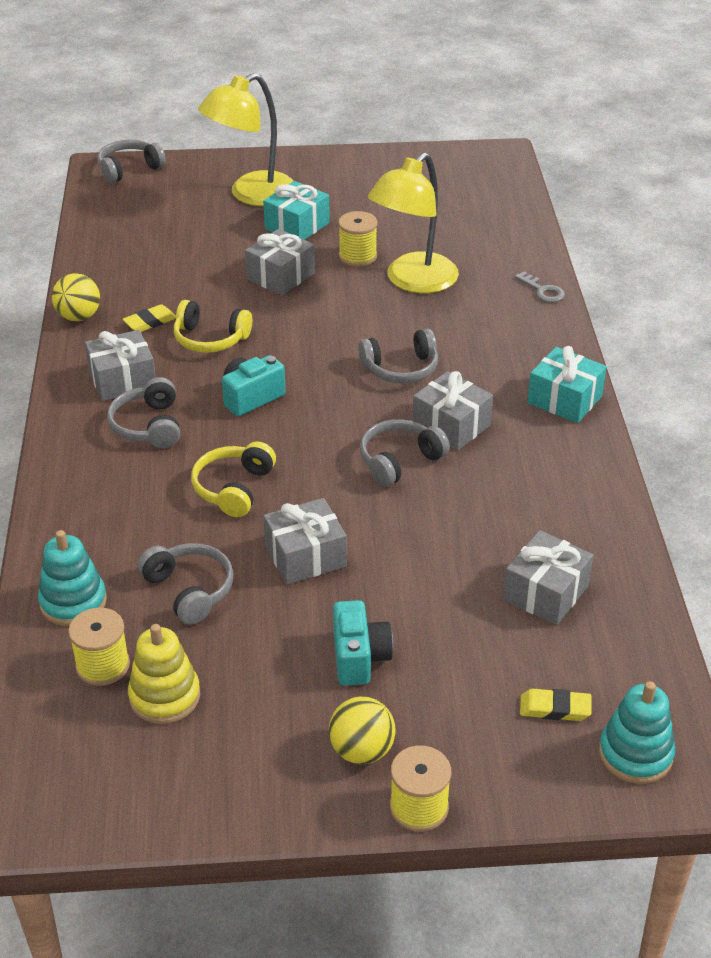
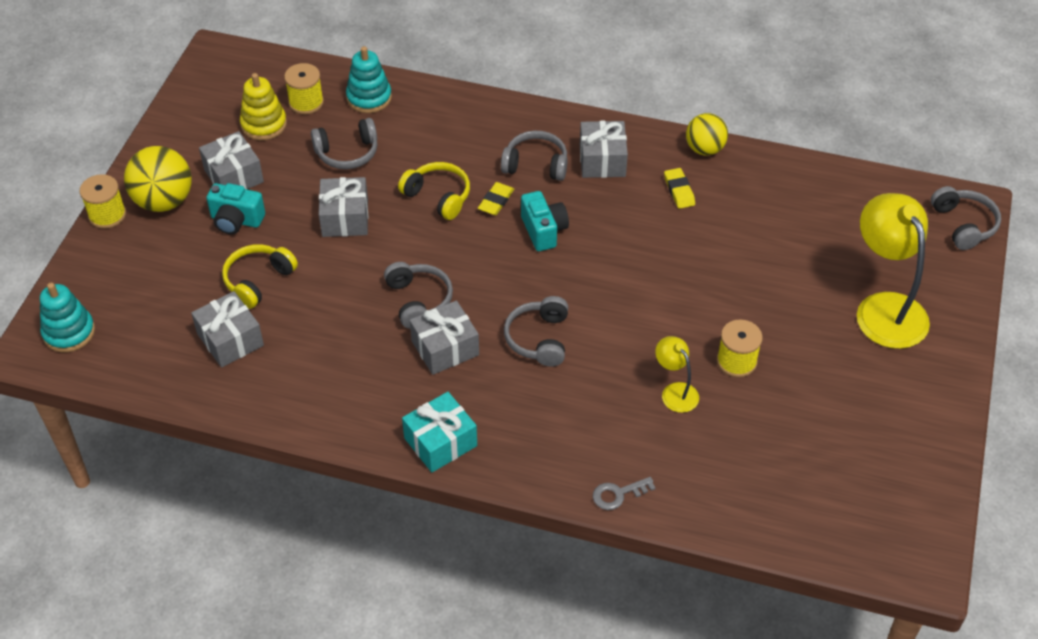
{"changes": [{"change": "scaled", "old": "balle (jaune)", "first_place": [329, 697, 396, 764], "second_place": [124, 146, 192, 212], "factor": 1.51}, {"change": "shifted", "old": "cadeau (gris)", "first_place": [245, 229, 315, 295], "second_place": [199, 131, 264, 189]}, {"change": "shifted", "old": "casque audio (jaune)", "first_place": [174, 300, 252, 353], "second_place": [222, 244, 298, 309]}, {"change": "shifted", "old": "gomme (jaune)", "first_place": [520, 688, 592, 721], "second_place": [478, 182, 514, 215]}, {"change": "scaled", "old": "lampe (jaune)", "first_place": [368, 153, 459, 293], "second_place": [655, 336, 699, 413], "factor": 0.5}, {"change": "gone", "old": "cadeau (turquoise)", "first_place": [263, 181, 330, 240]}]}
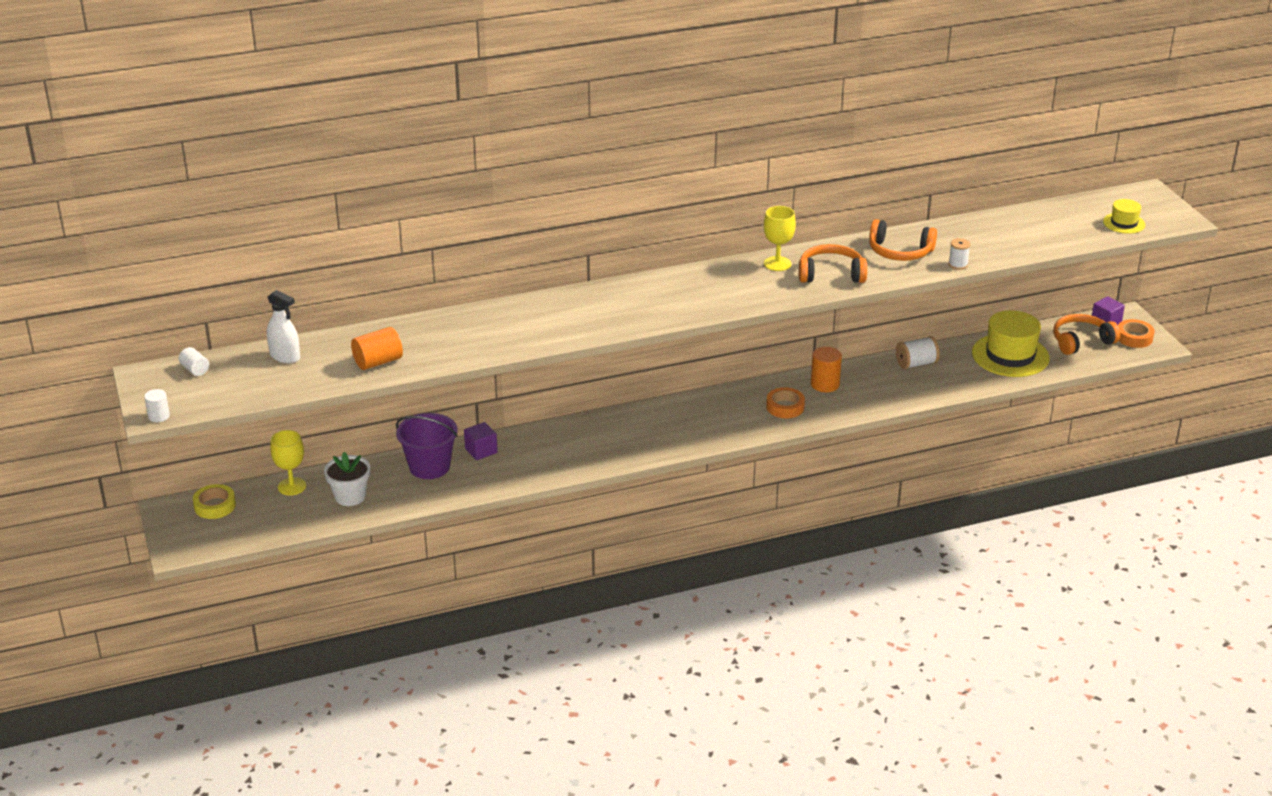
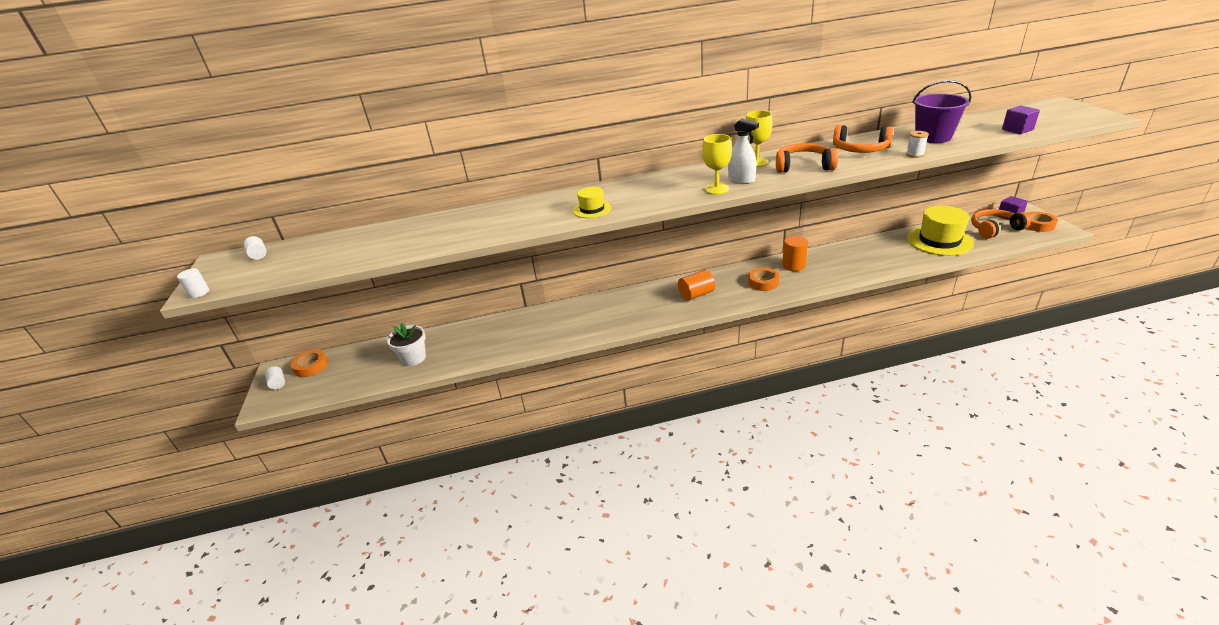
{"changes": [{"change": "new", "new": "cylindre (blanc)", "second_place": [265, 366, 285, 390]}, {"change": "repainted", "old": "ruban adhésif (jaune)", "new": "ruban adhésif (orange)", "first_place": [193, 484, 236, 519], "second_place": [291, 349, 328, 377]}, {"change": "shifted", "old": "chapeau (jaune)", "first_place": [1103, 199, 1145, 234], "second_place": [573, 187, 612, 218]}, {"change": "shifted", "old": "cylindre (orange)", "first_place": [351, 327, 403, 370], "second_place": [678, 270, 715, 301]}, {"change": "shifted", "old": "verre à pied (jaune)", "first_place": [270, 430, 306, 495], "second_place": [702, 134, 732, 195]}, {"change": "shifted", "old": "vaporisateur (blanc)", "first_place": [267, 290, 300, 363], "second_place": [728, 119, 759, 184]}, {"change": "shifted", "old": "seau (violet)", "first_place": [396, 413, 458, 479], "second_place": [912, 80, 972, 143]}, {"change": "shifted", "old": "cube (violet)", "first_place": [464, 422, 498, 460], "second_place": [1002, 106, 1040, 134]}, {"change": "gone", "old": "bobine (blanc)", "first_place": [896, 336, 940, 369]}]}
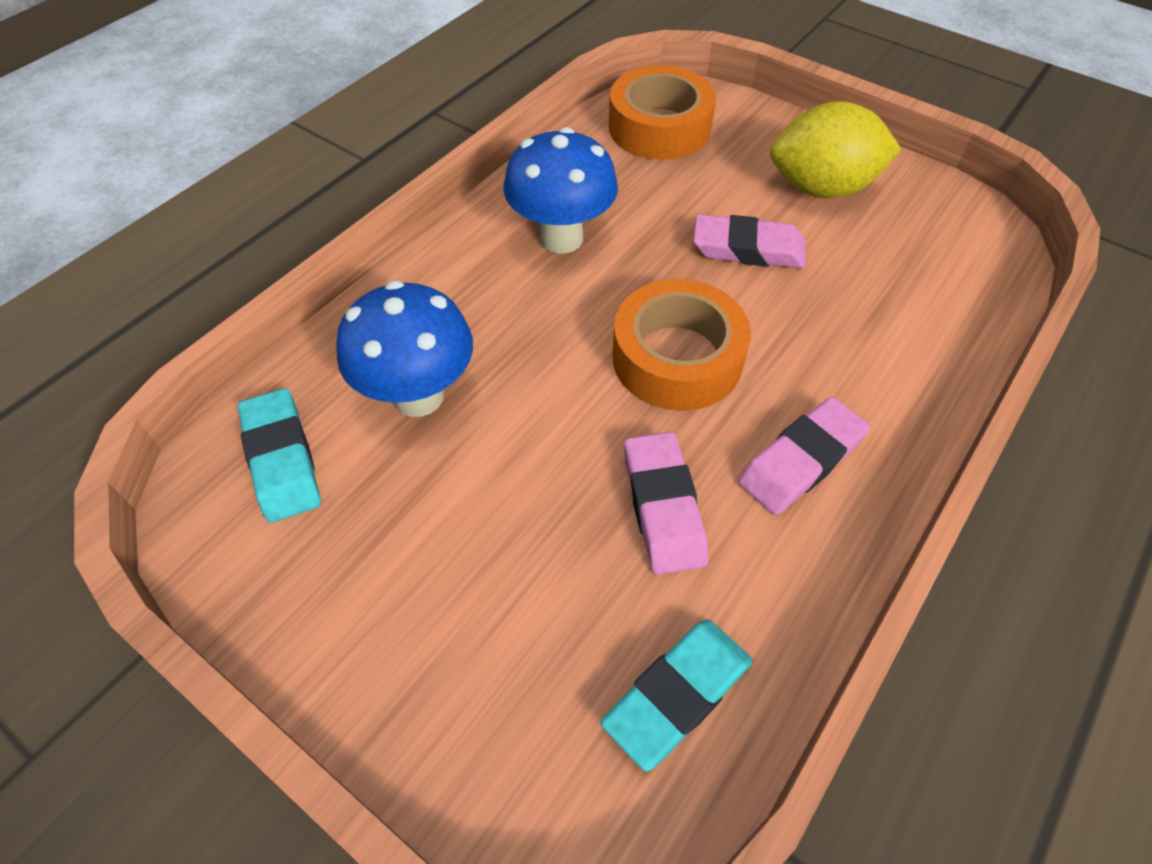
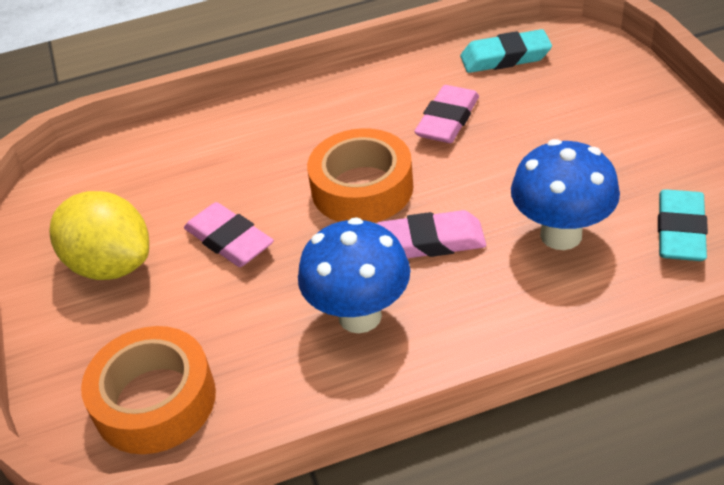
{"changes": [{"change": "shifted", "old": "gomme (rose)", "first_place": [738, 397, 870, 515], "second_place": [377, 210, 486, 258]}]}
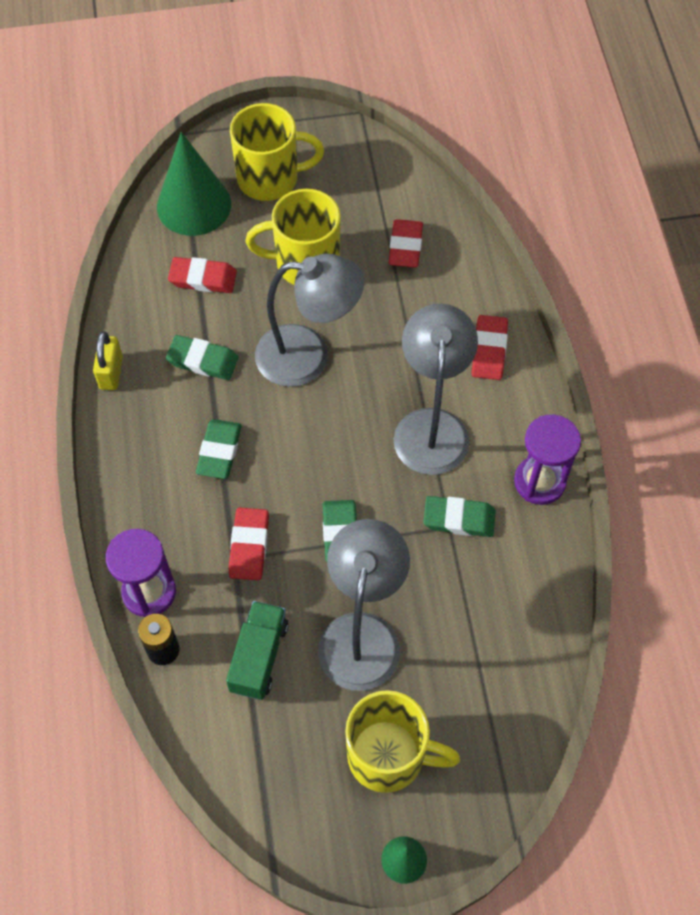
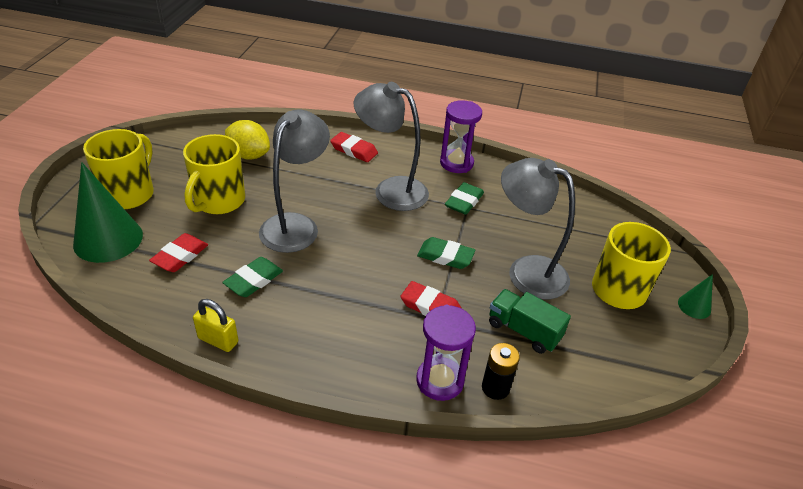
{"changes": [{"change": "swapped", "old": "gomme (rouge)", "new": "citron (jaune)", "first_place": [388, 219, 423, 268], "second_place": [225, 120, 270, 160]}, {"change": "gone", "old": "gomme (vert)", "first_place": [196, 419, 242, 479]}]}
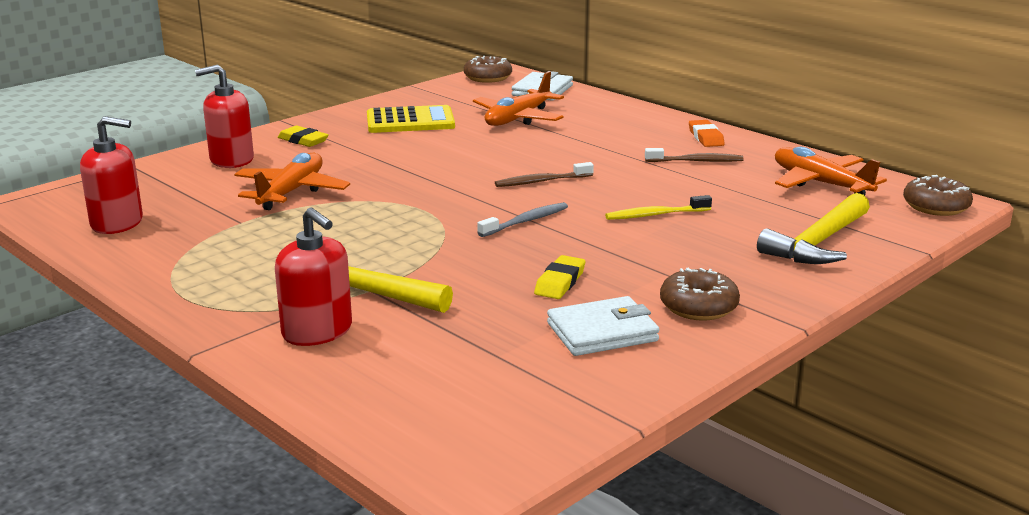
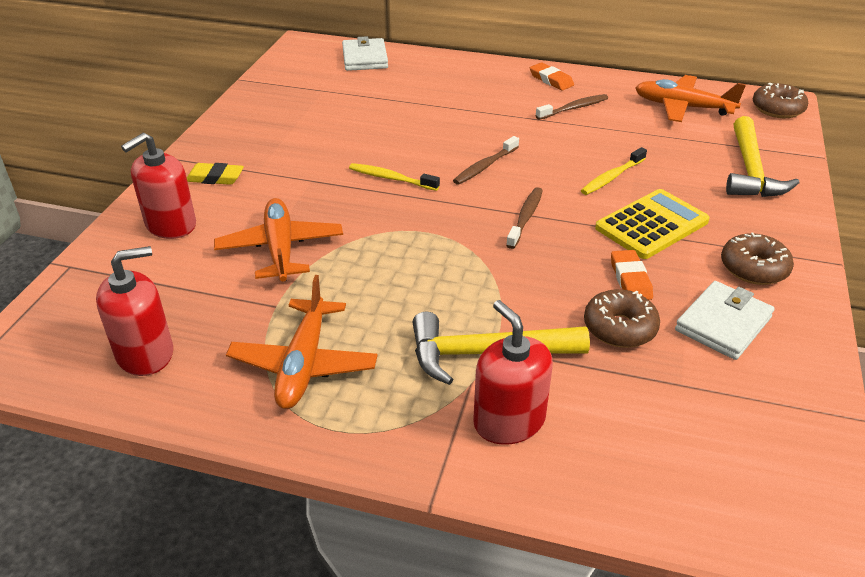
{"changes": [{"change": "shifted", "old": "avion (orange)", "first_place": [473, 71, 564, 126], "second_place": [226, 275, 378, 409]}, {"change": "new", "new": "brosse à dents (jaune)", "second_place": [349, 163, 440, 191]}, {"change": "rotated", "old": "distributeur de savon (rouge)", "first_place": [275, 207, 352, 346], "second_place": [473, 300, 553, 445], "degrees": -135}, {"change": "repainted", "old": "brosse à dents (gris)", "new": "brosse à dents (marron)", "first_place": [477, 202, 568, 237], "second_place": [506, 187, 543, 249]}, {"change": "shifted", "old": "beignet (marron)", "first_place": [464, 56, 512, 83], "second_place": [584, 289, 660, 348]}, {"change": "shifted", "old": "calculatrice (jaune)", "first_place": [367, 105, 455, 133], "second_place": [595, 189, 710, 259]}, {"change": "repainted", "old": "gomme (jaune)", "new": "gomme (orange)", "first_place": [534, 255, 585, 299], "second_place": [611, 250, 653, 300]}]}
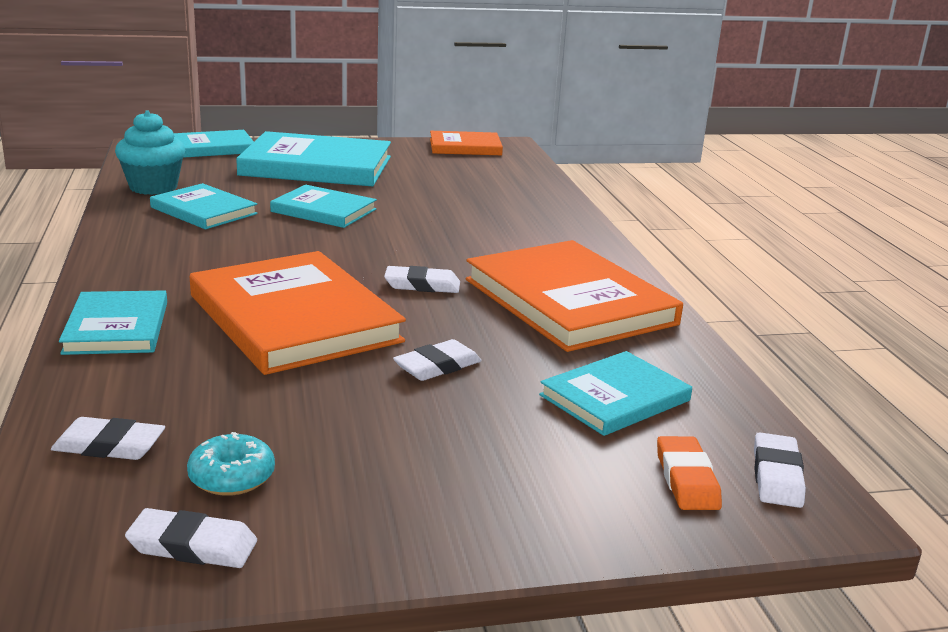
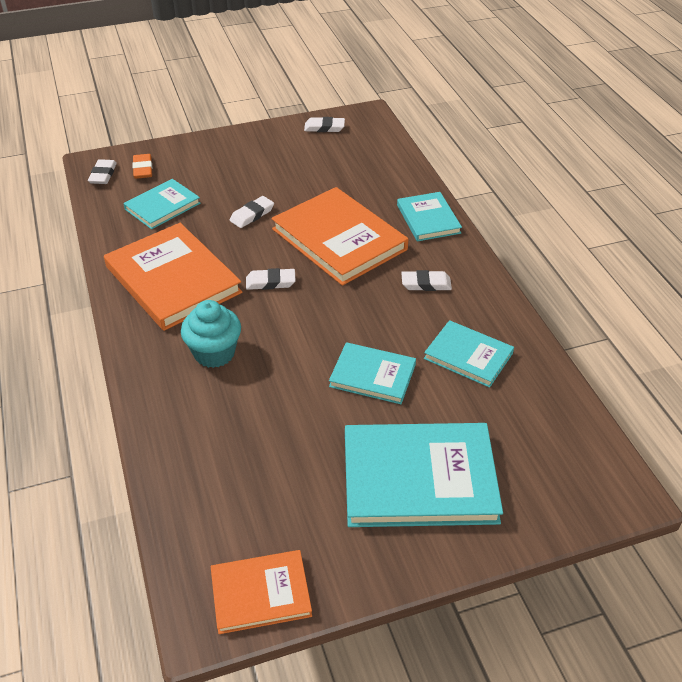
{"changes": [{"change": "shifted", "old": "muffin (turquoise)", "first_place": [115, 110, 185, 195], "second_place": [181, 300, 241, 368]}, {"change": "shifted", "old": "gomme (blanc)", "first_place": [51, 417, 165, 460], "second_place": [401, 270, 452, 291]}, {"change": "gone", "old": "livre (turquoise)", "first_place": [173, 130, 254, 158]}, {"change": "gone", "old": "beignet (turquoise)", "first_place": [187, 432, 275, 496]}]}
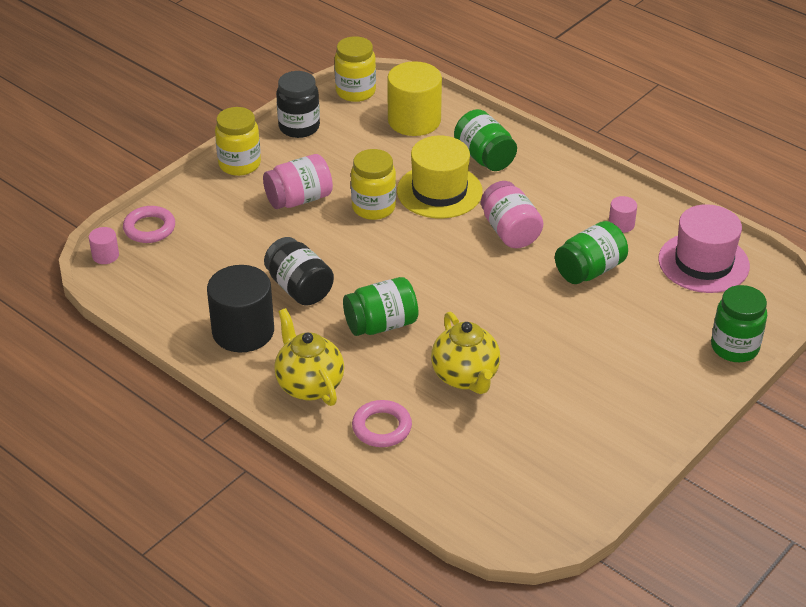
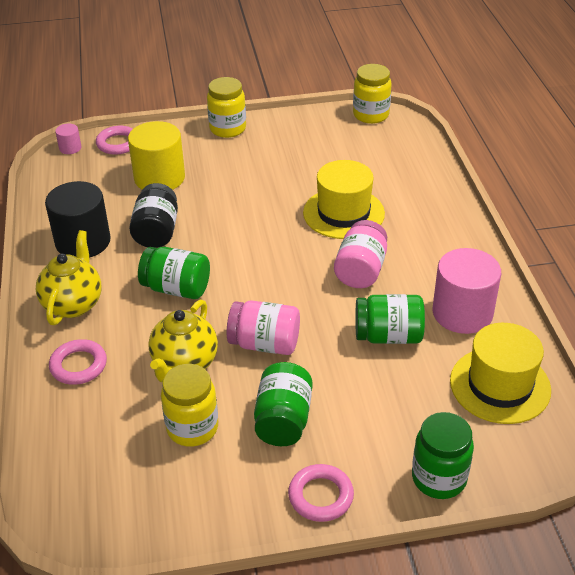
{"changes": [{"change": "shifted", "old": "cylindre (jaune)", "first_place": [387, 61, 442, 136], "second_place": [128, 121, 185, 190]}, {"change": "shifted", "old": "bocal (jaune)", "first_place": [351, 149, 396, 220], "second_place": [161, 364, 218, 447]}, {"change": "shifted", "old": "bocal (rose)", "first_place": [263, 154, 333, 209], "second_place": [227, 300, 300, 355]}, {"change": "shifted", "old": "bocal (vert)", "first_place": [454, 109, 517, 171], "second_place": [254, 362, 313, 446]}, {"change": "new", "new": "anneau (rose)", "second_place": [288, 464, 354, 522]}, {"change": "scaled", "old": "cylindre (rose)", "first_place": [609, 196, 637, 233], "second_place": [433, 248, 501, 334], "factor": 2.2}, {"change": "repainted", "old": "chapeau (rose)", "new": "chapeau (jaune)", "first_place": [658, 204, 750, 293], "second_place": [450, 323, 551, 424]}, {"change": "gone", "old": "bocal (noir)", "first_place": [276, 71, 320, 138]}]}
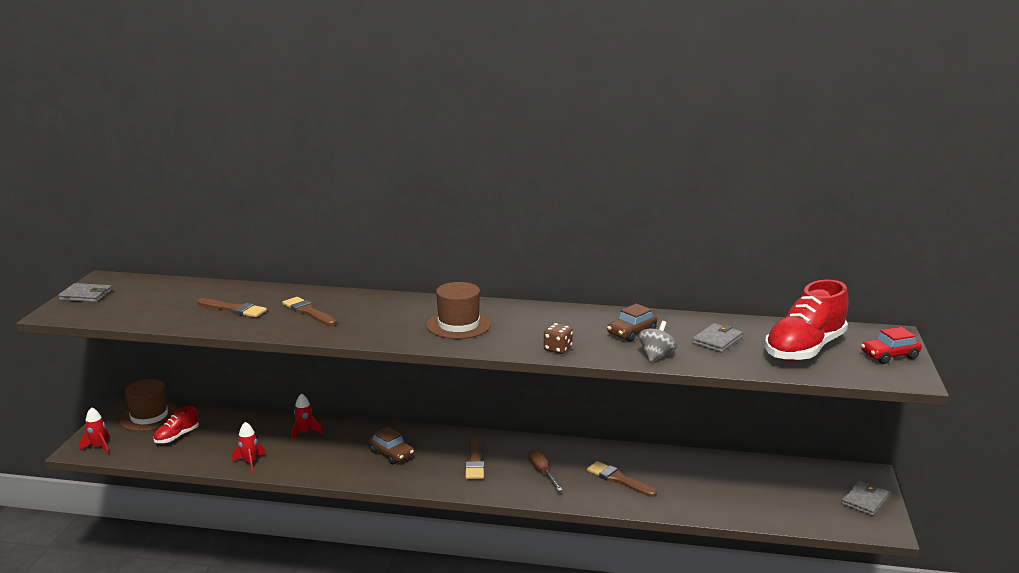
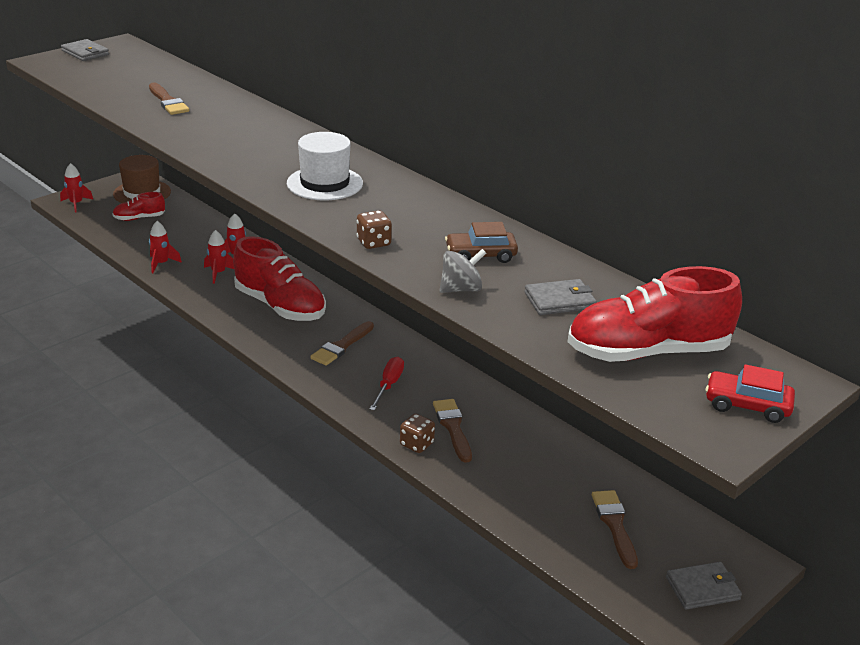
{"changes": [{"change": "new", "new": "fusée (rouge)", "second_place": [204, 230, 234, 284]}, {"change": "swapped", "old": "voiture (marron)", "new": "chaussure (rouge)", "first_place": [369, 426, 414, 464], "second_place": [233, 236, 326, 321]}, {"change": "repainted", "old": "chapeau (marron)", "new": "chapeau (blanc)", "first_place": [427, 282, 491, 339], "second_place": [287, 132, 363, 200]}, {"change": "repainted", "old": "tournevis (marron)", "new": "tournevis (rouge)", "first_place": [528, 449, 562, 491], "second_place": [370, 357, 404, 410]}, {"change": "new", "new": "dé (marron)", "second_place": [400, 414, 435, 453]}, {"change": "shifted", "old": "pinceau (marron)", "first_place": [282, 297, 336, 326], "second_place": [592, 490, 638, 569]}]}
